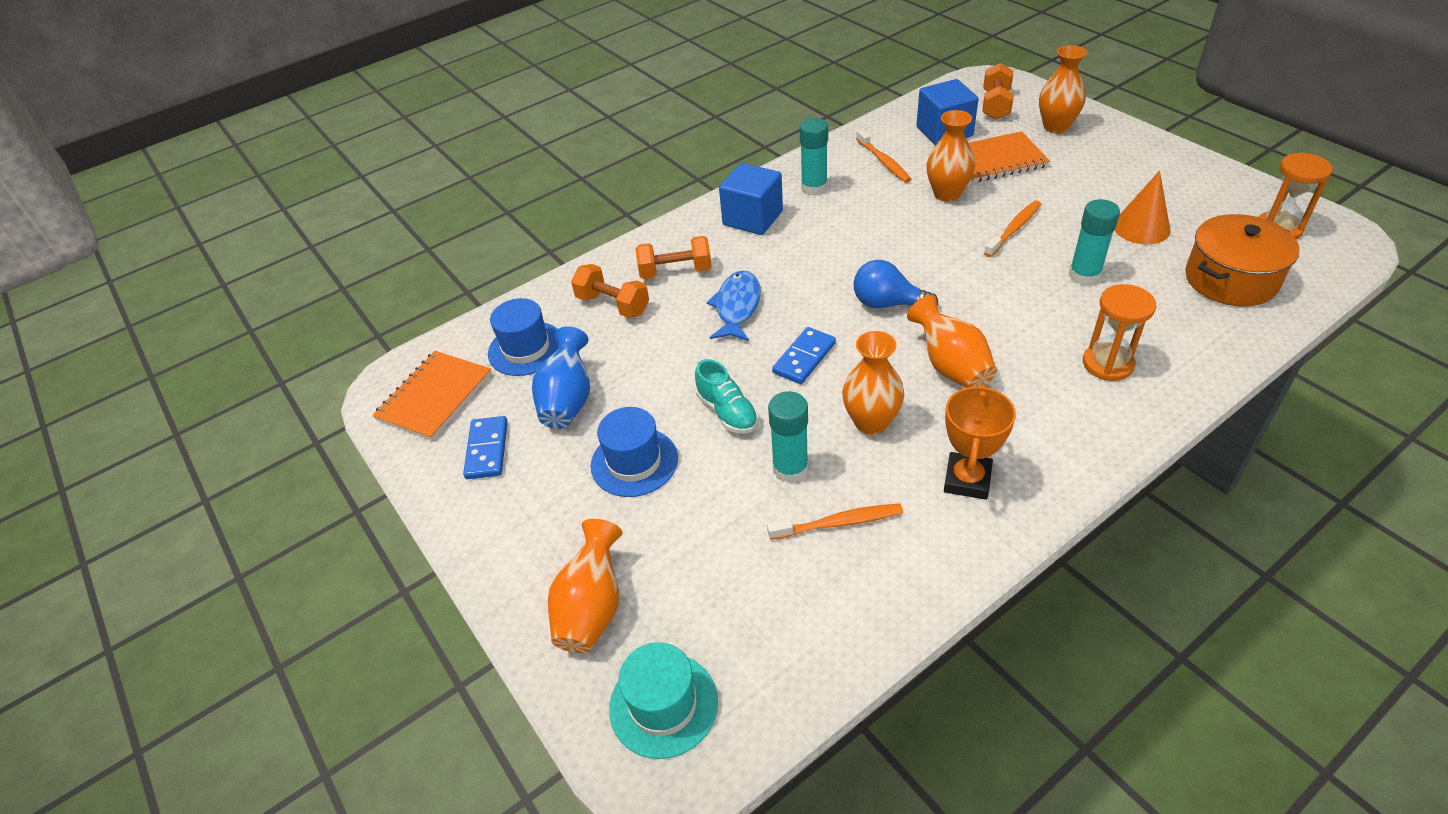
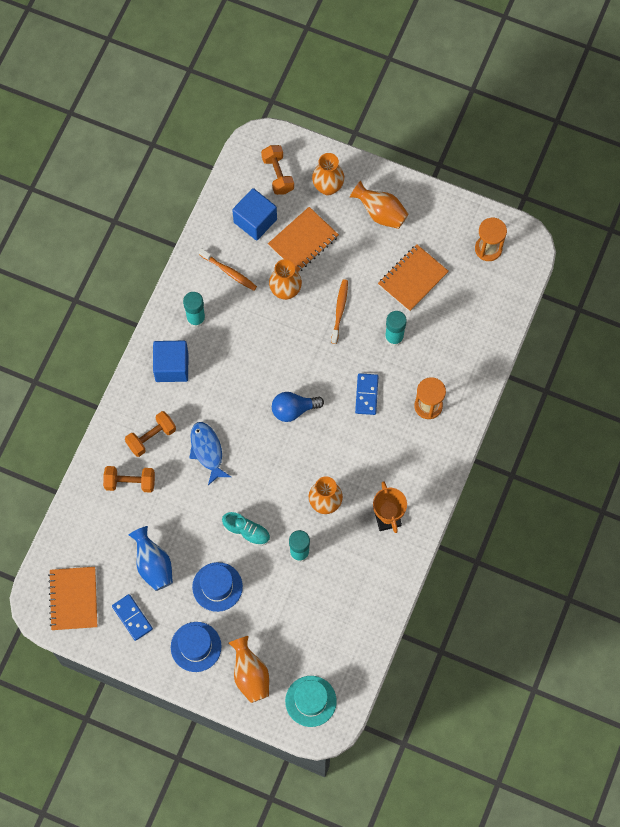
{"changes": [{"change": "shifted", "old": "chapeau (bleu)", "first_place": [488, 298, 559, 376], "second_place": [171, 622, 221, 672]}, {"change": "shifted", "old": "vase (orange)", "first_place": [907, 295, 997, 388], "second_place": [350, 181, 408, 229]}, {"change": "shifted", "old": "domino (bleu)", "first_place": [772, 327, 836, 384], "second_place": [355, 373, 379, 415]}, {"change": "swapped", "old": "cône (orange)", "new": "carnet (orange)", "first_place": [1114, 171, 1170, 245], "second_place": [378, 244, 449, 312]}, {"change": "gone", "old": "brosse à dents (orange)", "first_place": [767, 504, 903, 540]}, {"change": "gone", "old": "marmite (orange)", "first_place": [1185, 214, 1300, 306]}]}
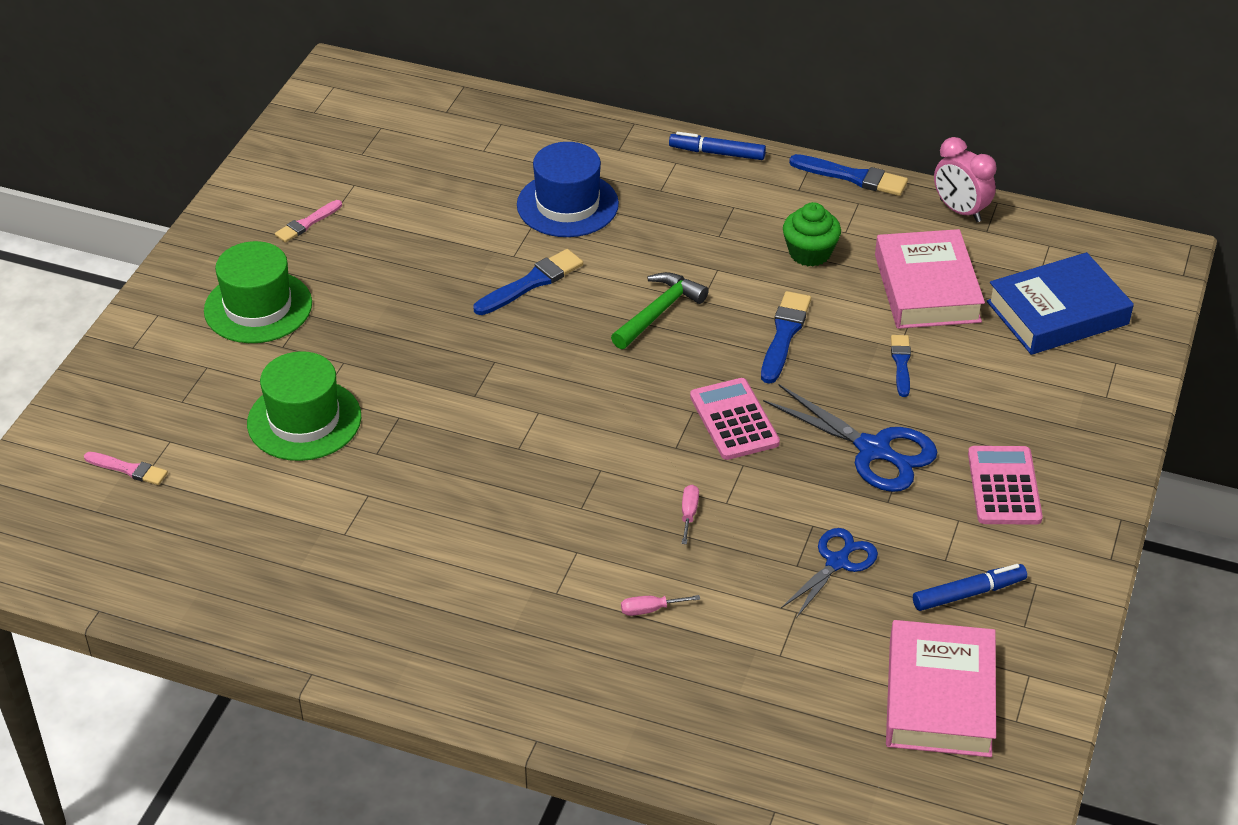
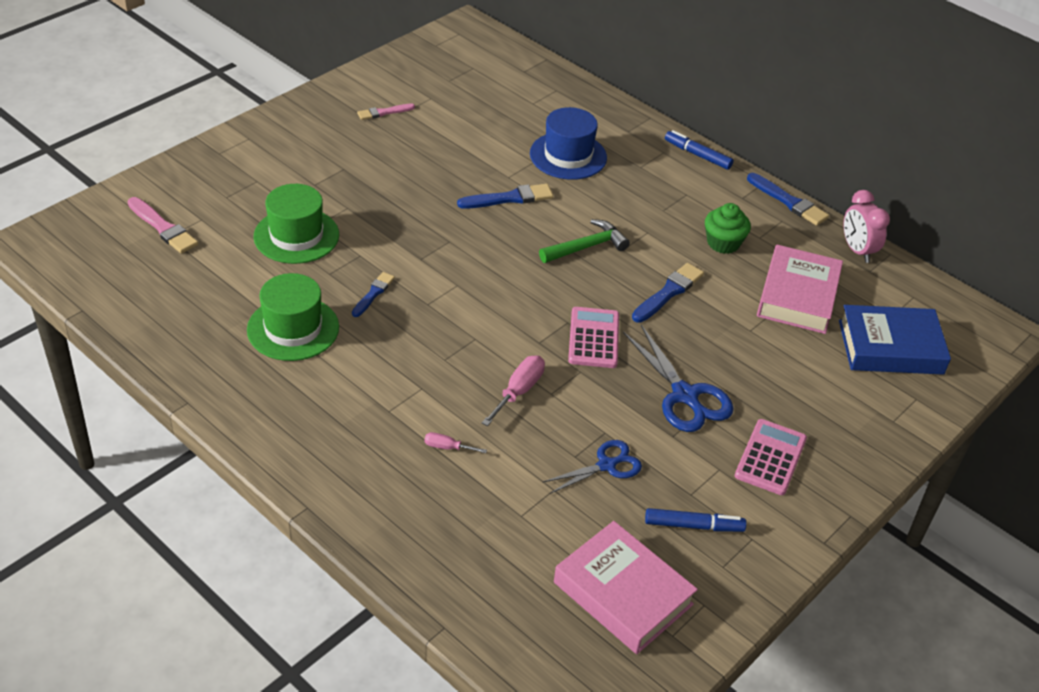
{"changes": [{"change": "scaled", "old": "pinceau (rose)", "first_place": [84, 452, 168, 485], "second_place": [127, 197, 198, 253], "factor": 1.55}, {"change": "shifted", "old": "chapeau (vert)", "first_place": [204, 241, 312, 343], "second_place": [247, 273, 339, 361]}, {"change": "shifted", "old": "pinceau (bleu)", "first_place": [891, 335, 911, 397], "second_place": [352, 272, 395, 317]}, {"change": "scaled", "old": "tournevis (rose)", "first_place": [682, 485, 699, 544], "second_place": [482, 356, 545, 426], "factor": 1.73}, {"change": "rotated", "old": "livre (rose)", "first_place": [886, 620, 996, 757], "second_place": [554, 521, 698, 654], "degrees": -75}]}
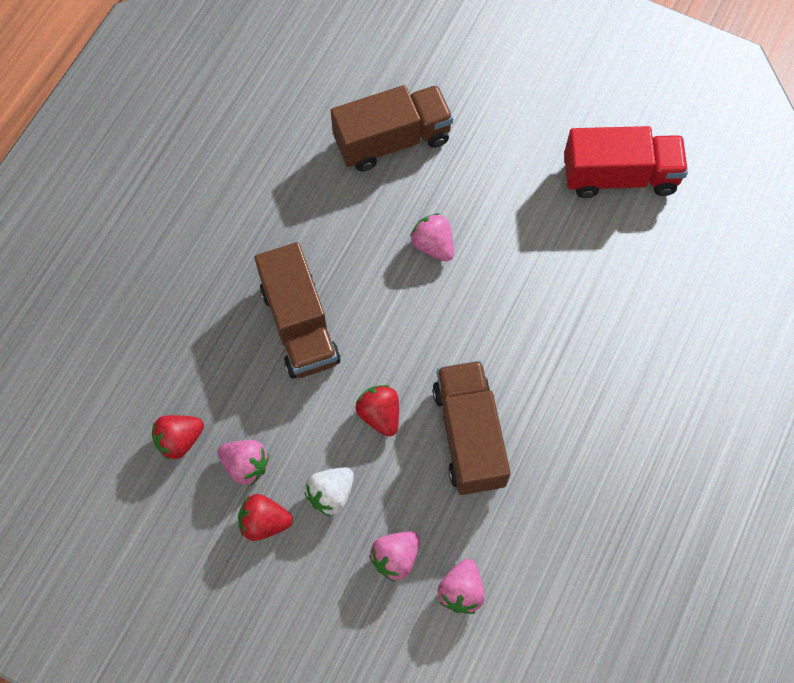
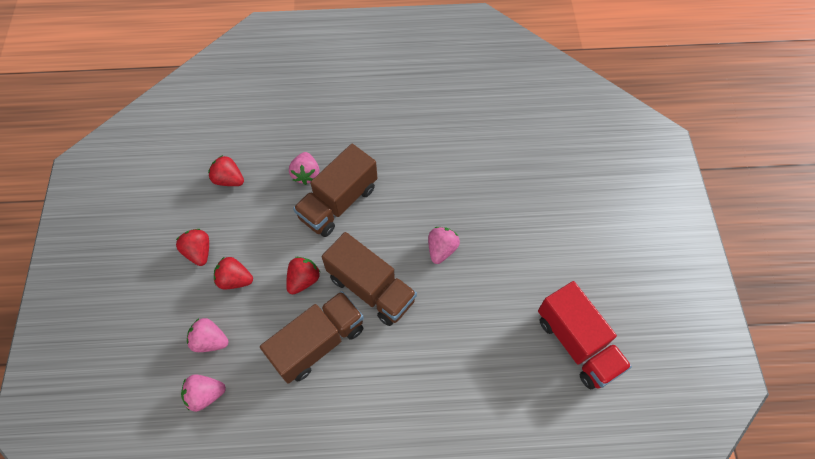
{"changes": [{"change": "repainted", "old": "fraise (blanc)", "new": "fraise (rouge)", "first_place": [305, 467, 354, 517], "second_place": [214, 257, 253, 289]}, {"change": "shifted", "old": "fraise (rose)", "first_place": [217, 440, 269, 485], "second_place": [289, 152, 319, 185]}, {"change": "shifted", "old": "camion (marron)", "first_place": [331, 85, 453, 171], "second_place": [322, 232, 417, 326]}]}
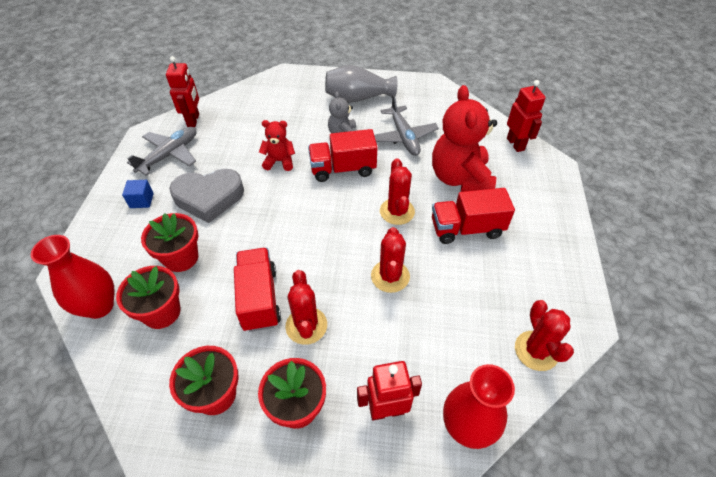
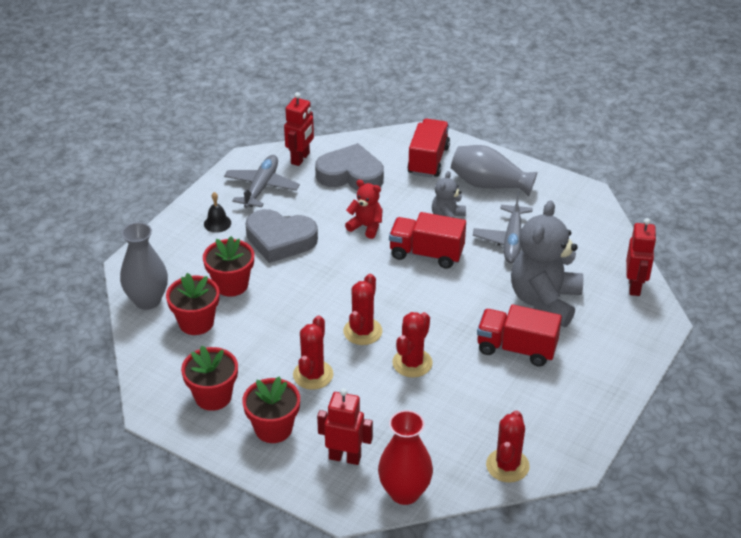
{"changes": [{"change": "repainted", "old": "vase (rouge)", "new": "vase (gris)", "first_place": [31, 235, 114, 319], "second_place": [120, 222, 168, 310]}, {"change": "swapped", "old": "cube (bleu)", "new": "cloche (noir)", "first_place": [122, 180, 154, 208], "second_place": [204, 192, 231, 233]}, {"change": "rotated", "old": "avion (gris)", "first_place": [127, 127, 197, 176], "second_place": [224, 155, 300, 208], "degrees": -45}, {"change": "new", "new": "cœur (gris)", "second_place": [315, 143, 384, 191]}, {"change": "shifted", "old": "cactus (rouge)", "first_place": [380, 158, 415, 225], "second_place": [343, 274, 382, 345]}, {"change": "shifted", "old": "camion (rouge)", "first_place": [234, 248, 281, 332], "second_place": [407, 119, 450, 177]}, {"change": "repainted", "old": "ours en peluche (rouge)", "new": "ours en peluche (gris)", "first_place": [432, 85, 497, 192], "second_place": [511, 200, 583, 327]}]}
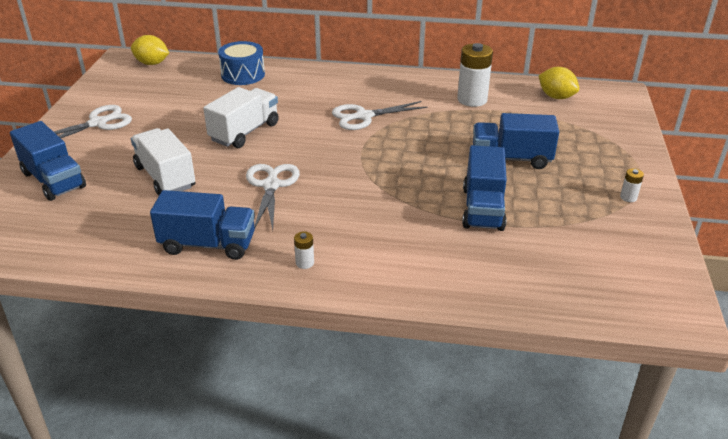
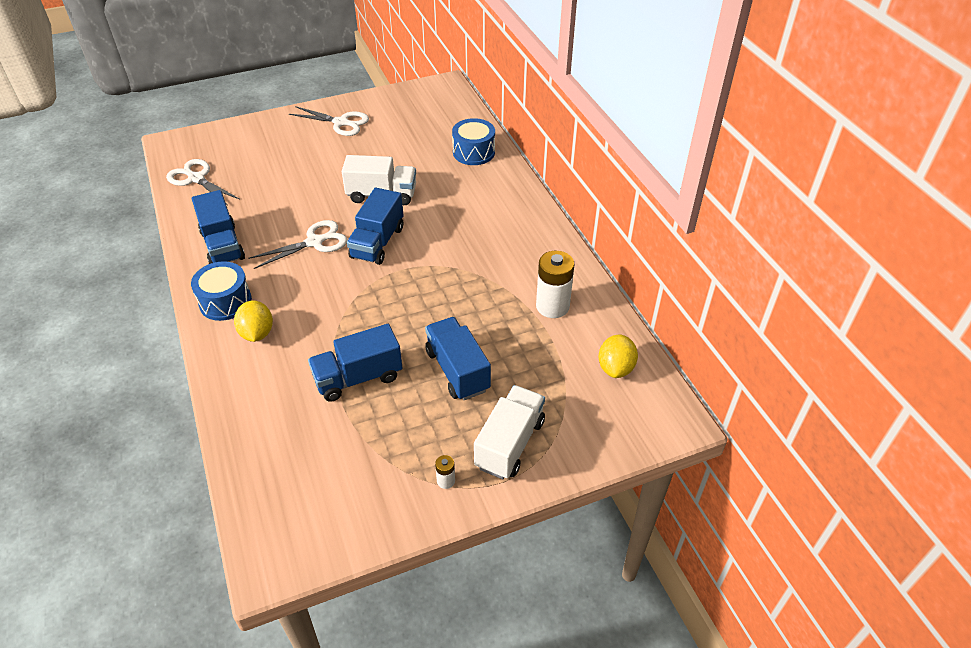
{"changes": [{"change": "shifted", "old": "ciseaux (blanc)", "first_place": [332, 101, 427, 130], "second_place": [166, 159, 239, 205]}, {"change": "swapped", "old": "pile (blanc)", "new": "tambour (bleu)", "first_place": [294, 231, 314, 269], "second_place": [191, 261, 252, 321]}, {"change": "shifted", "old": "citron (jaune)", "first_place": [131, 35, 169, 65], "second_place": [234, 300, 273, 342]}, {"change": "shifted", "old": "camion (bleu)", "first_place": [10, 121, 86, 201], "second_place": [347, 188, 403, 265]}, {"change": "shifted", "old": "camion (blanc)", "first_place": [131, 128, 195, 196], "second_place": [474, 385, 545, 479]}]}
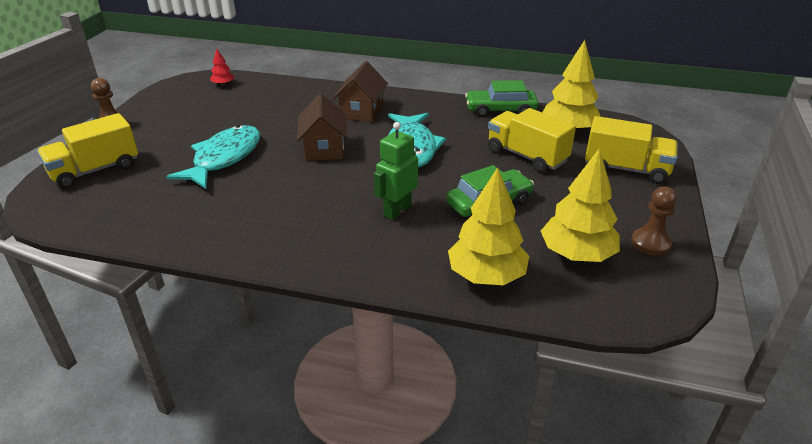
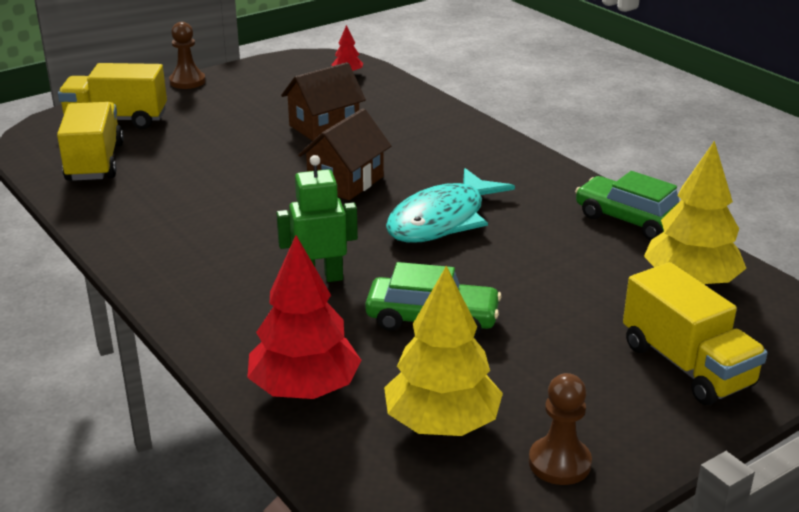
{"changes": [{"change": "shifted", "old": "camion (jaune)", "first_place": [488, 108, 576, 173], "second_place": [57, 102, 124, 181]}, {"change": "repainted", "old": "arbre (jaune)", "new": "arbre (rouge)", "first_place": [448, 168, 529, 285], "second_place": [247, 235, 362, 399]}, {"change": "shifted", "old": "maison (marron)", "first_place": [333, 61, 388, 122], "second_place": [281, 62, 366, 141]}, {"change": "gone", "old": "poisson (turquoise)", "first_place": [166, 125, 260, 189]}]}
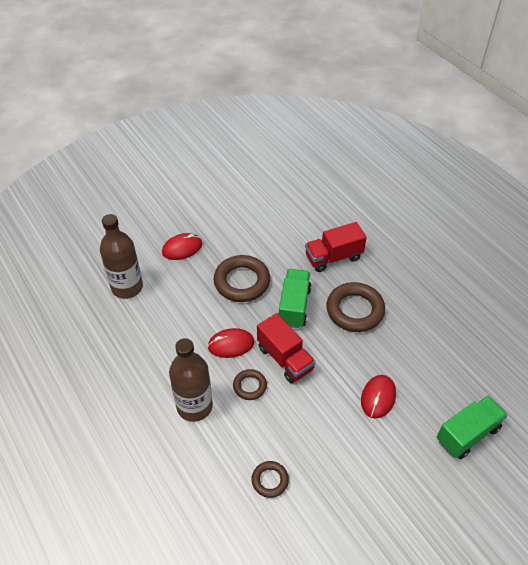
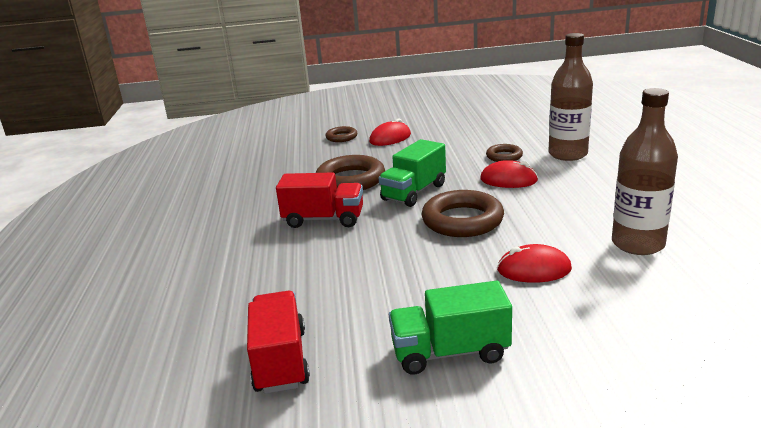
{"changes": [{"change": "shifted", "old": "camion (rouge)", "first_place": [257, 313, 316, 383], "second_place": [247, 291, 310, 394]}, {"change": "shifted", "old": "anneau (marron)", "first_place": [251, 461, 289, 498], "second_place": [325, 126, 357, 142]}, {"change": "shifted", "old": "camion (vert)", "first_place": [437, 396, 508, 459], "second_place": [389, 281, 512, 374]}]}
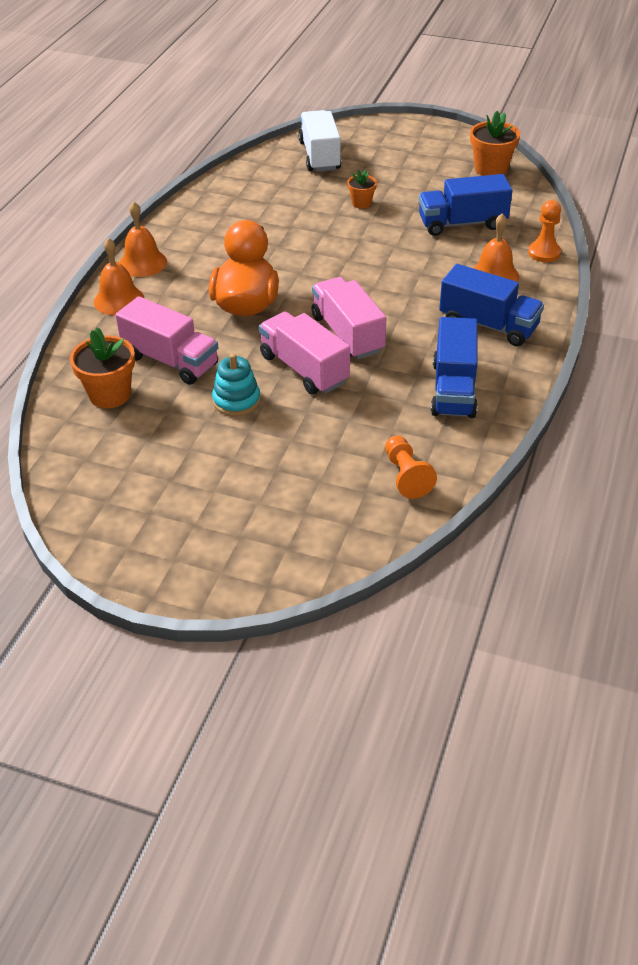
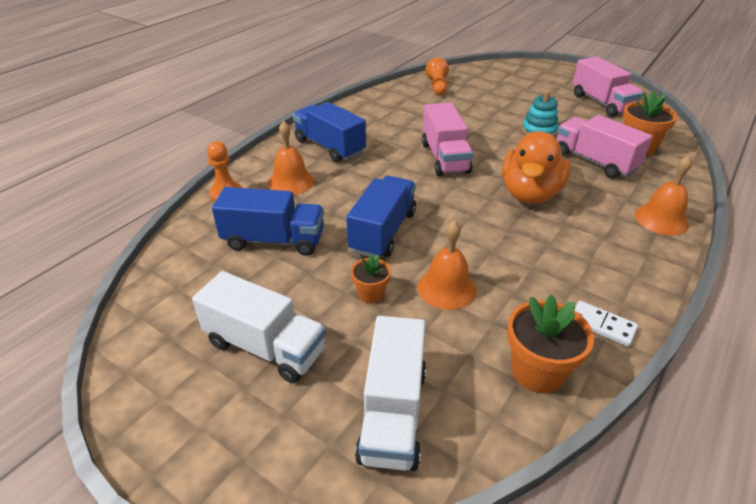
{"changes": [{"change": "new", "new": "camion (blanc)", "second_place": [192, 271, 326, 383]}, {"change": "shifted", "old": "camion (bleu)", "first_place": [431, 317, 478, 418], "second_place": [346, 176, 416, 257]}, {"change": "shifted", "old": "cloche (orange)", "first_place": [119, 202, 167, 277], "second_place": [417, 221, 477, 310]}, {"change": "shifted", "old": "pot de fleurs (orange)", "first_place": [470, 111, 520, 176], "second_place": [507, 294, 594, 393]}, {"change": "shifted", "old": "camion (rose)", "first_place": [259, 312, 350, 394], "second_place": [572, 56, 643, 117]}, {"change": "new", "new": "domino (blanc)", "second_place": [574, 301, 638, 347]}]}
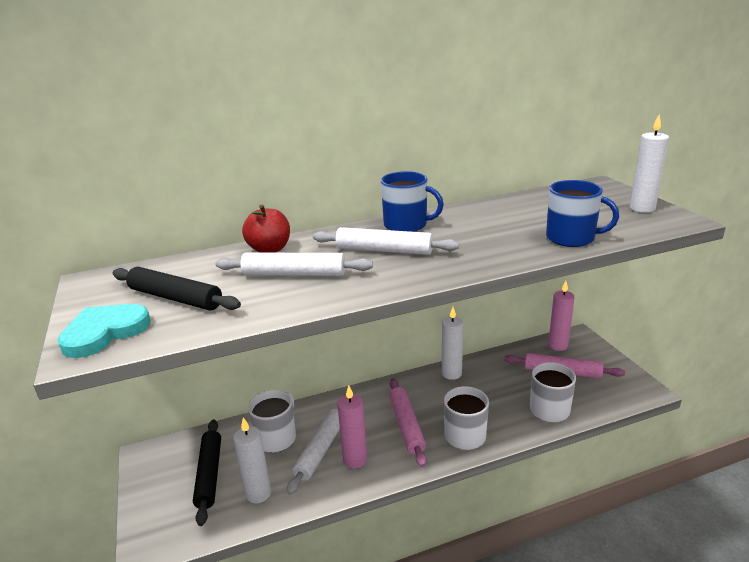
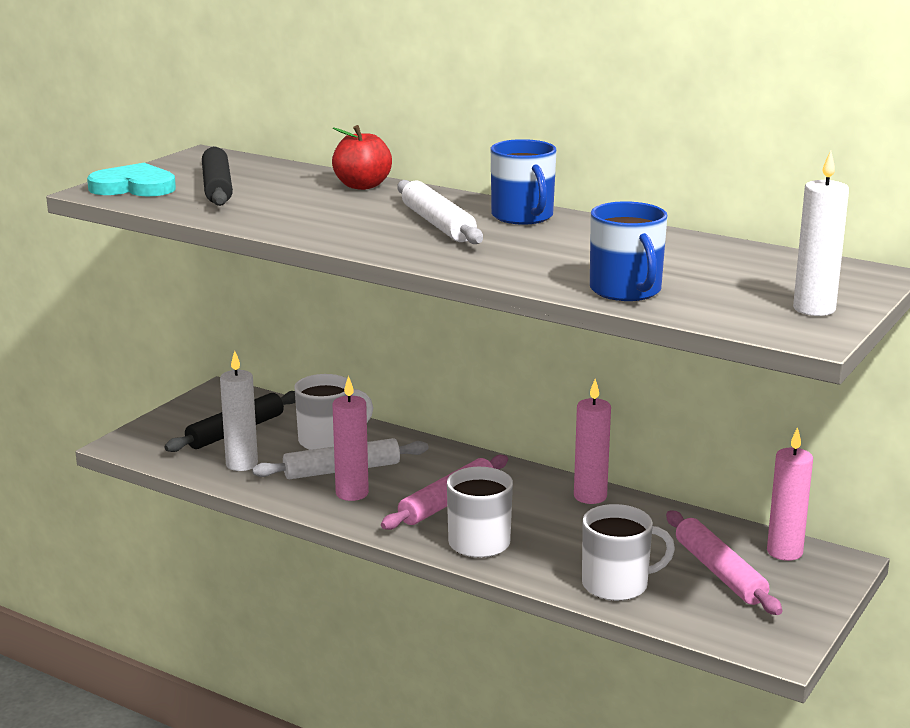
{"changes": [{"change": "repainted", "old": "bougie (blanc)", "new": "bougie (rose)", "first_place": [442, 307, 463, 380], "second_place": [574, 379, 611, 504]}, {"change": "gone", "old": "rouleau à pâtisserie (blanc)", "first_place": [215, 252, 373, 276]}]}
